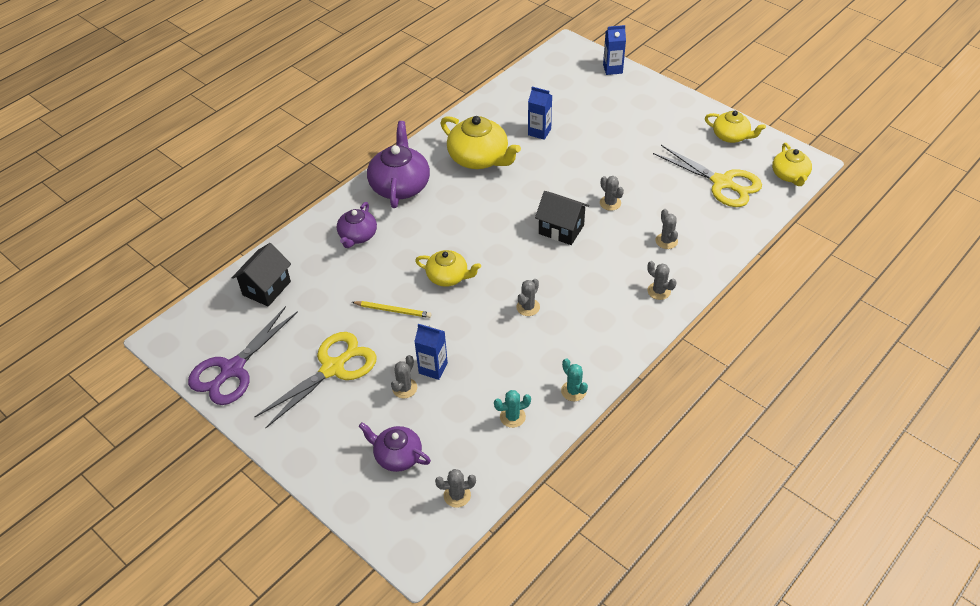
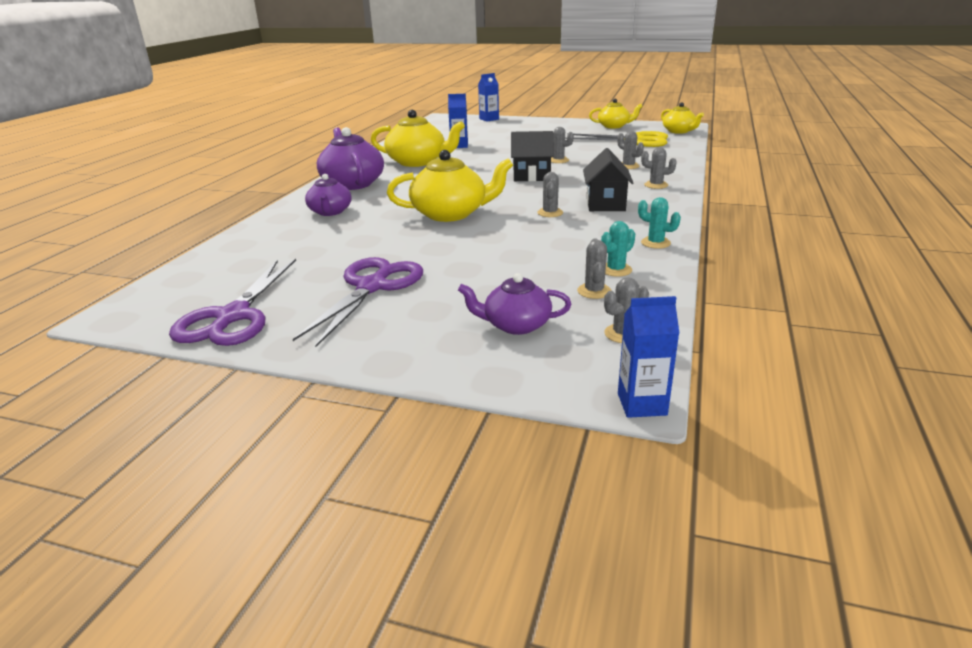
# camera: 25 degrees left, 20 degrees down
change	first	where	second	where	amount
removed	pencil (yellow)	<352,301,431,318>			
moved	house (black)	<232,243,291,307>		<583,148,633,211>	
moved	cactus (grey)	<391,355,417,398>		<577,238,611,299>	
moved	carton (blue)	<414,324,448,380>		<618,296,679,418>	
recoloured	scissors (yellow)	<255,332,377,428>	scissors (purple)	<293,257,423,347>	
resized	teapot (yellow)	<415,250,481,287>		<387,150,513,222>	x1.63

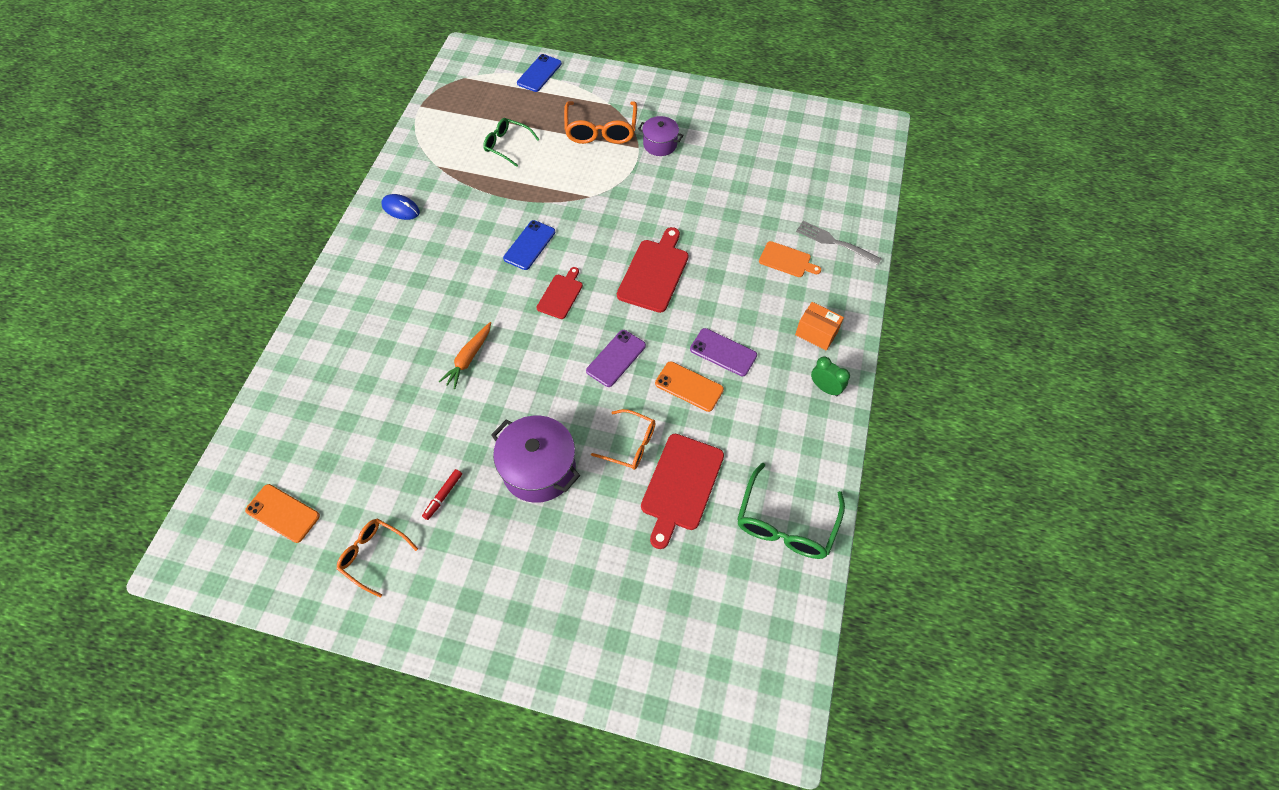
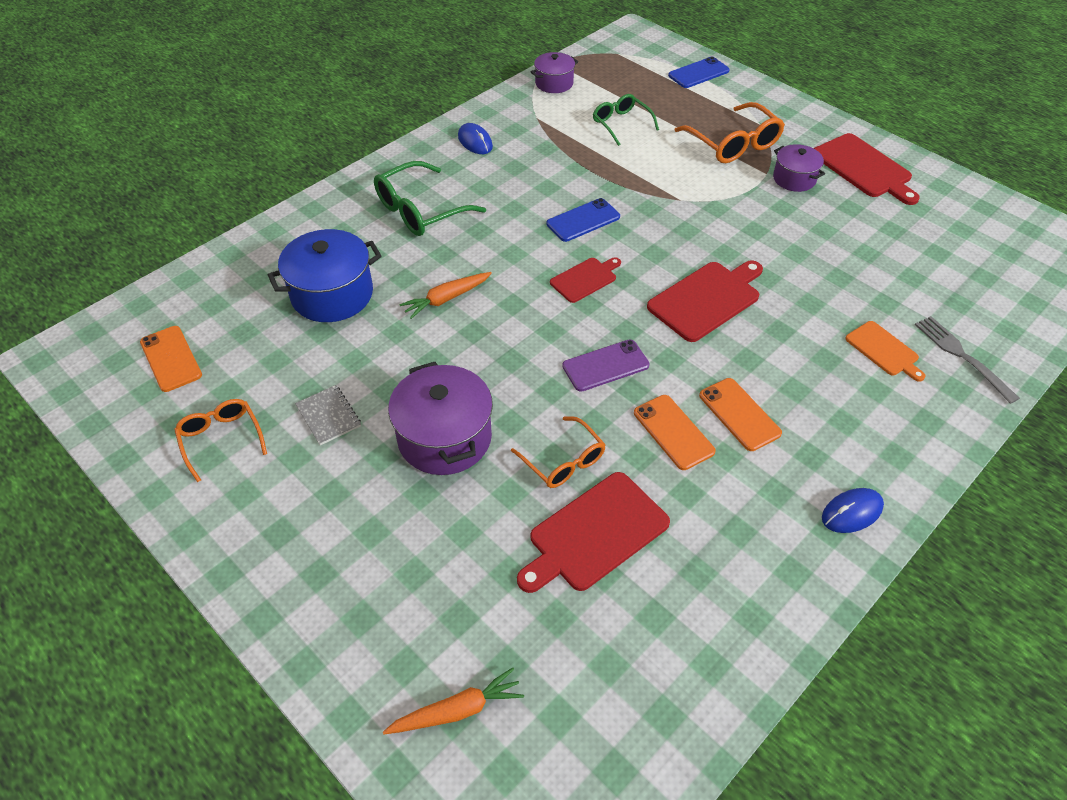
# camera: 30 degrees right, 10 degrees down
change	first	where	second	where	amount
removed	box (orange)	<795,302,844,351>			
added			pot (blue)	<268,229,382,322>	
added			carrot (orange)	<383,667,524,735>	
added			pot (purple)	<531,52,578,93>	
added			cutting board (red)	<814,133,920,205>	
moved	glasses (green)	<737,462,845,559>		<374,161,486,236>	
replaced	marker (red)	<422,469,462,520>	notebook (grey)	<295,385,361,445>	
replaced	clock (green)	<811,356,850,396>	mouse (blue)	<822,488,884,533>	
recoloured	phone (purple)	<690,328,757,376>	phone (orange)	<699,378,782,451>	
turned	glasses (orange)	<564,101,637,144>		<674,102,785,163>	60 degrees counterclockwise

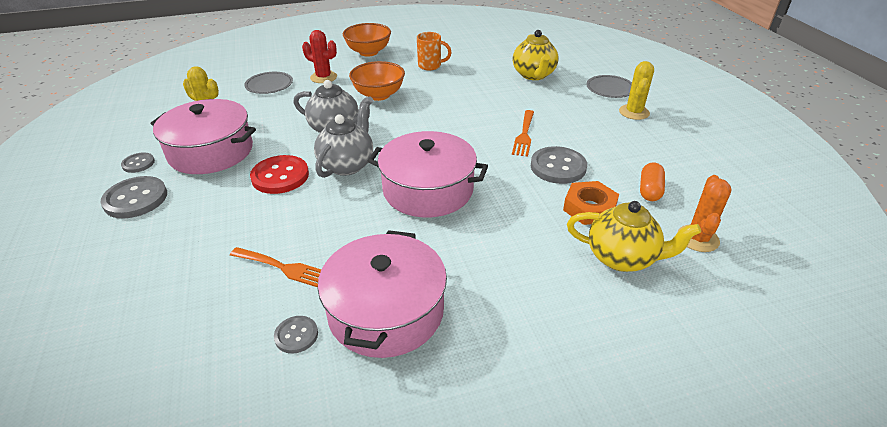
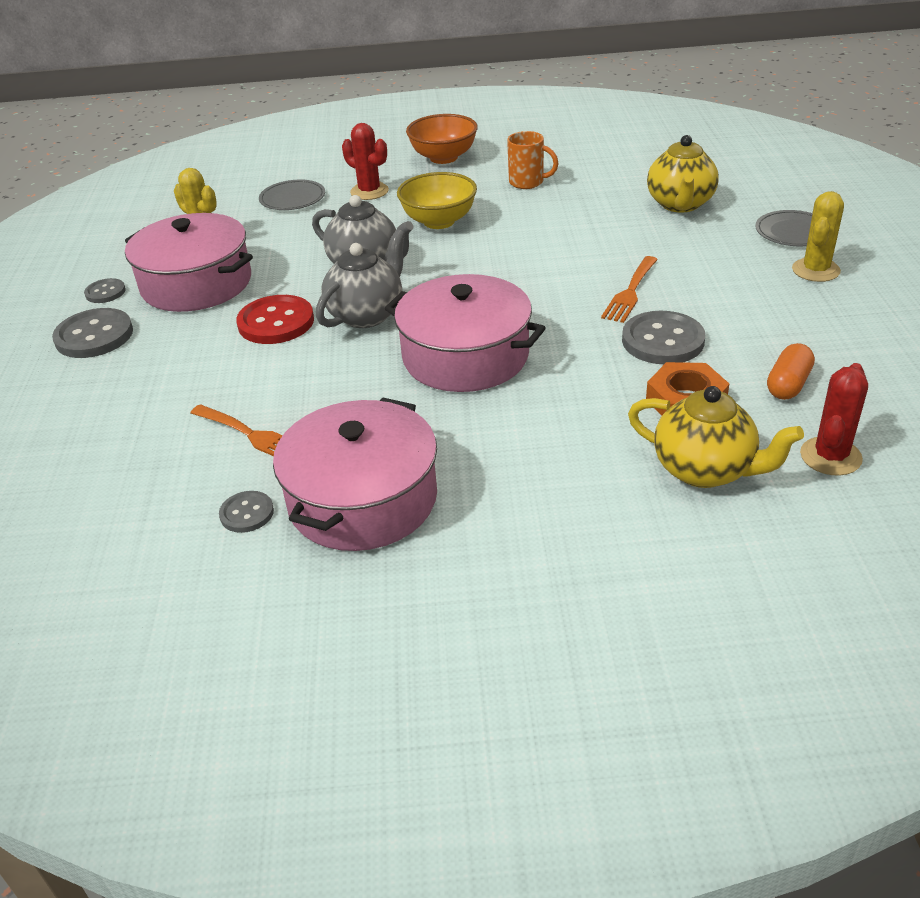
# camera: 15 degrees right, 0 degrees up
change	first	where	second	where	amount
recoloured	bowl (orange)	<349,61,405,101>	bowl (yellow)	<397,172,477,229>	
recoloured	cactus (orange)	<678,175,732,252>	cactus (red)	<800,363,868,476>	

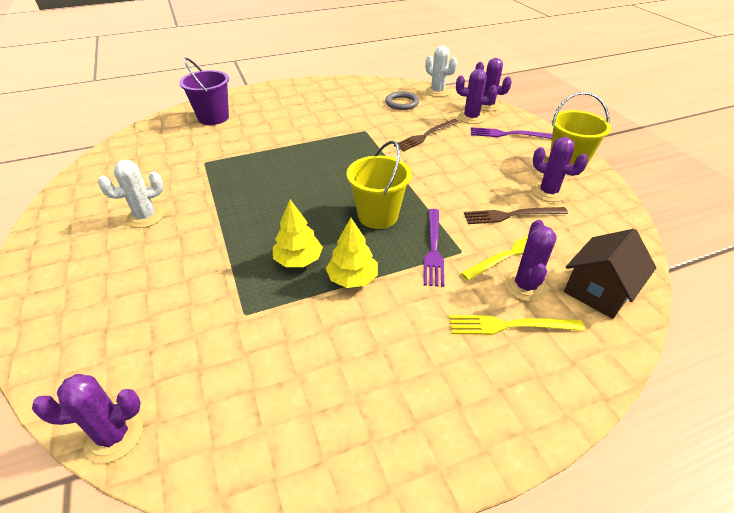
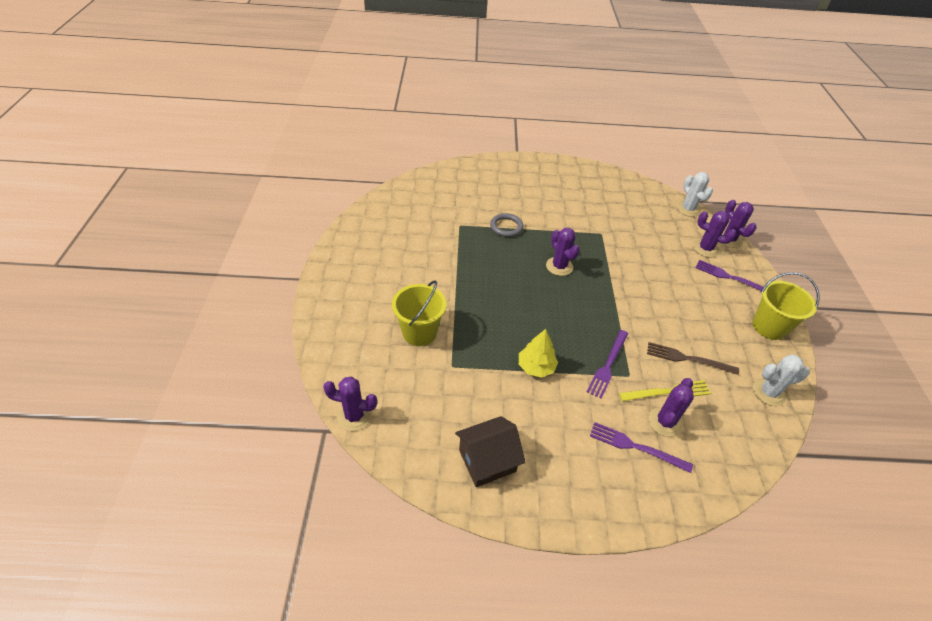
# camera: 20 degrees right, 5 degrees up
change	first	where	second	where	amount
removed	bucket (purple)	<179,57,229,125>			
removed	tree (yellow)	<273,200,323,267>			
removed	fork (brown)	<394,119,459,152>			
moved	cactus (white)	<98,160,164,228>		<753,354,810,406>	
moved	bucket (yellow)	<347,141,412,229>		<392,280,446,346>	
moved	ring (grey)	<385,91,419,110>		<490,213,523,237>	
moved	cactus (purple)	<531,137,588,202>		<546,228,580,276>	
moved	house (brown)	<564,229,656,319>		<455,416,525,487>	
recoloured	fork (yellow)	<449,315,585,335>	fork (purple)	<590,422,693,473>	

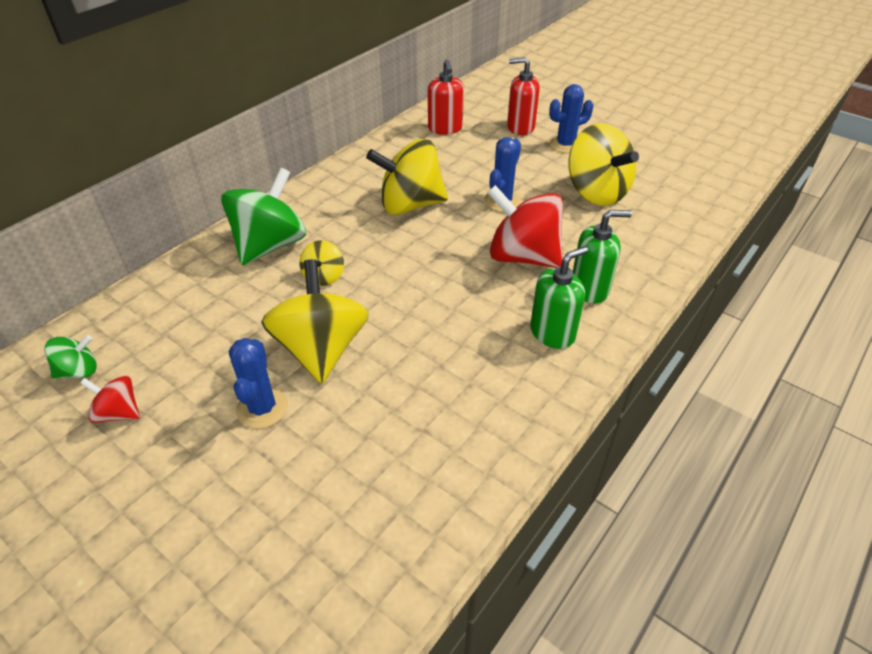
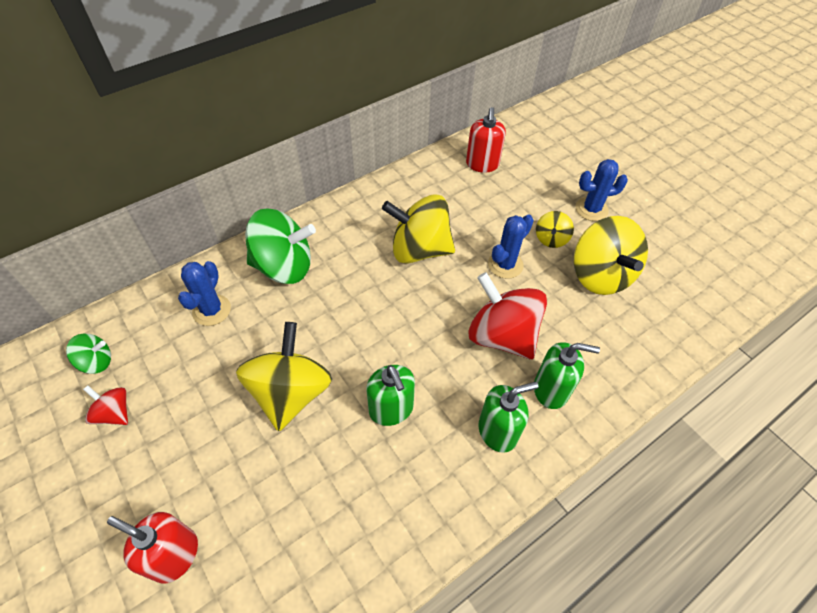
# camera: 15 degrees right, 10 degrees up
change	first	where	second	where	amount
added			soap dispenser (green)	<366,365,415,426>	
moved	cactus (blue)	<229,338,288,429>		<178,261,231,326>	
moved	spinning top (yellow)	<299,240,344,286>		<536,211,574,248>	
moved	soap dispenser (red)	<507,57,540,135>		<107,512,198,584>	
turned	spinning top (green)	<221,167,306,265>		<245,208,316,284>	45 degrees clockwise

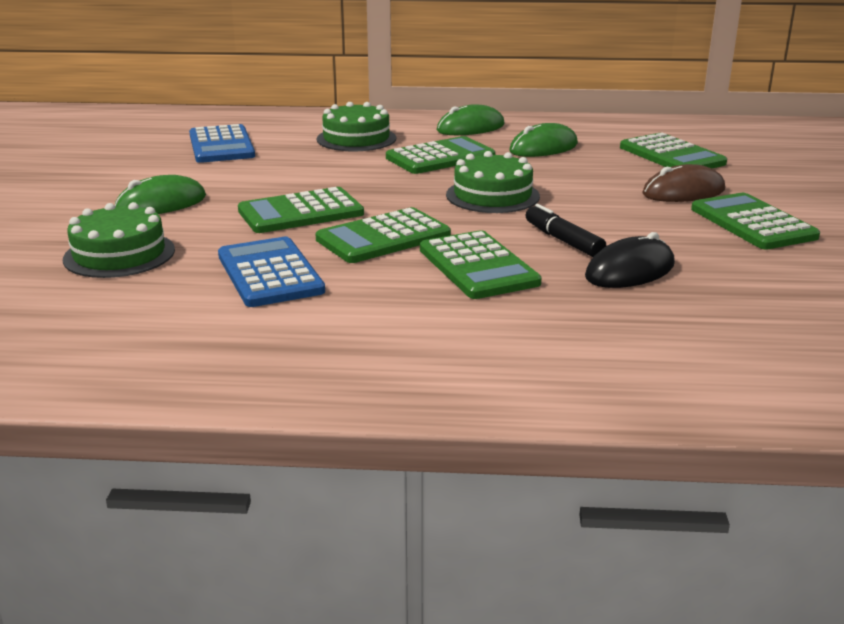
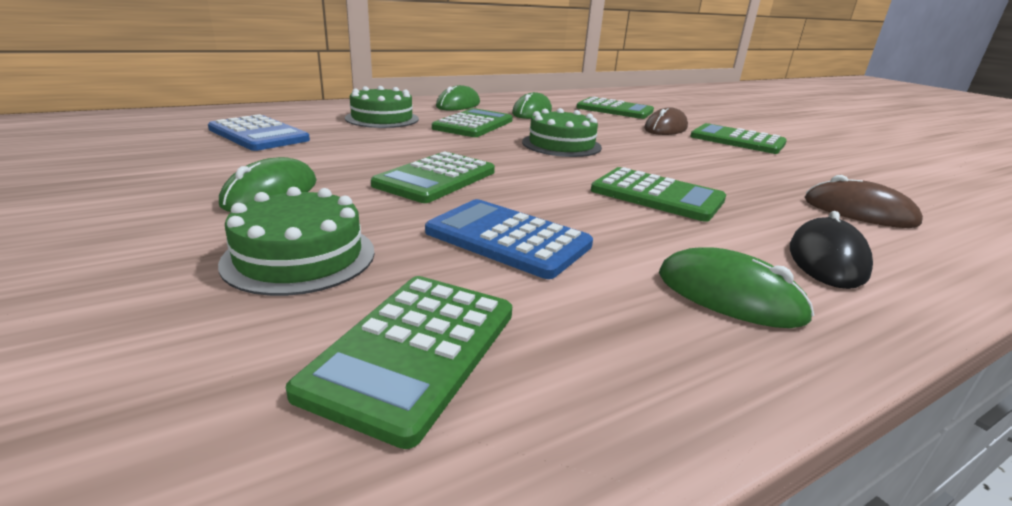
# camera: 35 degrees left, 0 degrees up
change	first	where	second	where	amount
removed	marker (black)	<526,204,606,257>			
added			mouse (green)	<659,247,814,328>	
added			mouse (brown)	<805,175,923,228>	
moved	calculator (green)	<316,207,451,263>		<286,276,512,449>	
moved	mouse (black)	<585,232,675,288>		<790,211,873,289>	

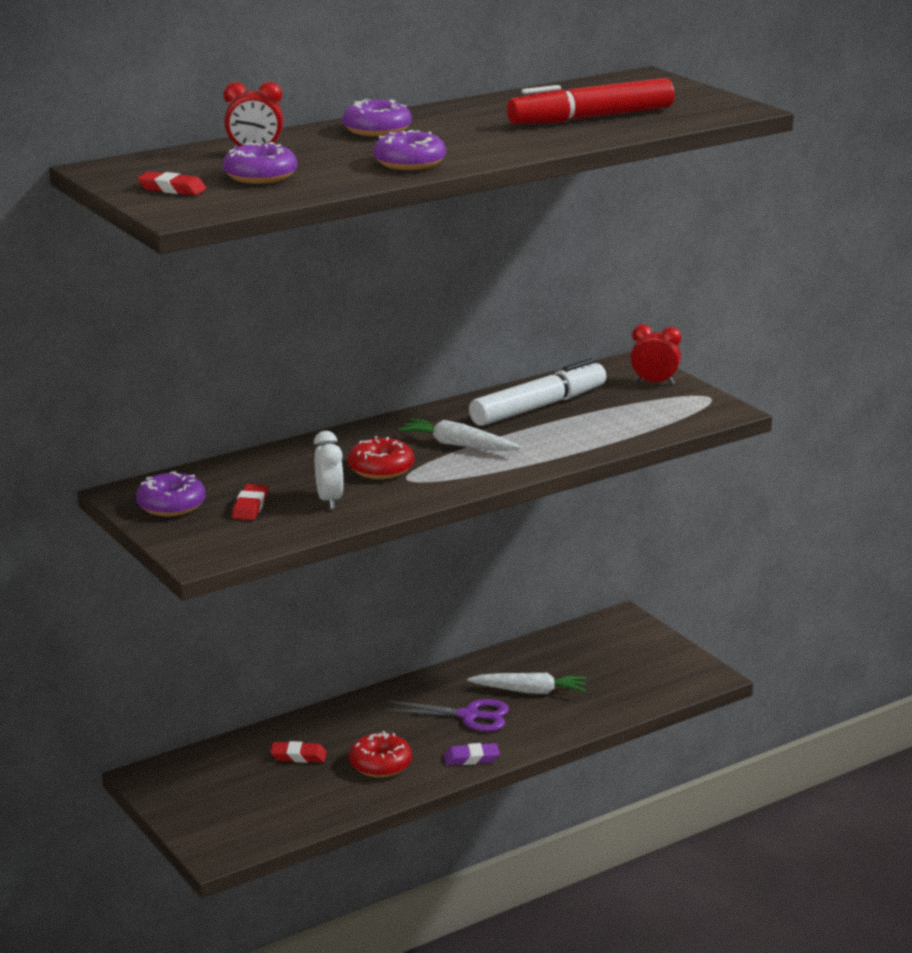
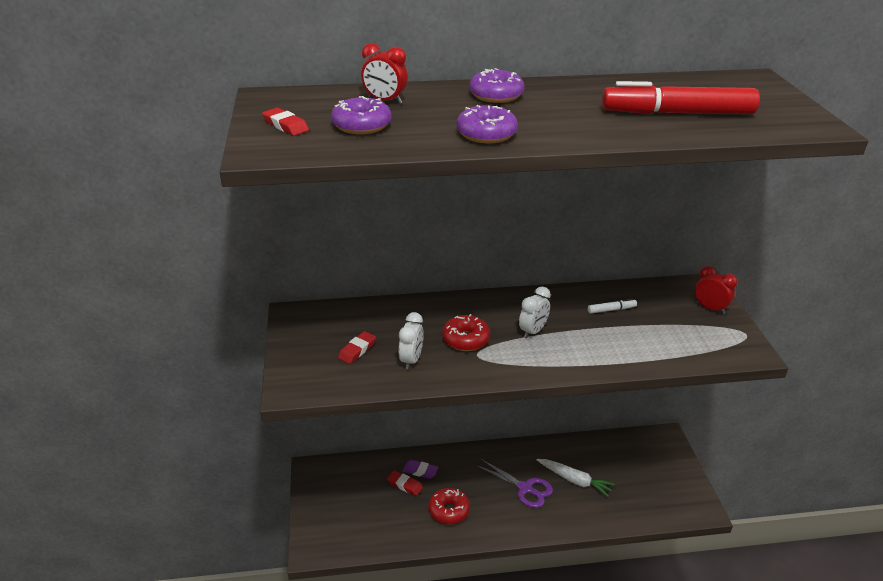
# camera: 25 degrees right, 10 degrees up
change	first	where	second	where	amount
removed	donut (purple)	<136,471,206,516>			
moved	eraser (purple)	<444,743,500,765>		<403,460,438,479>	
replaced	carrot (white)	<398,418,522,451>	clock (white)	<519,287,551,339>	
resized	marker (white)	<469,359,606,426>		<588,298,637,314>	x0.42

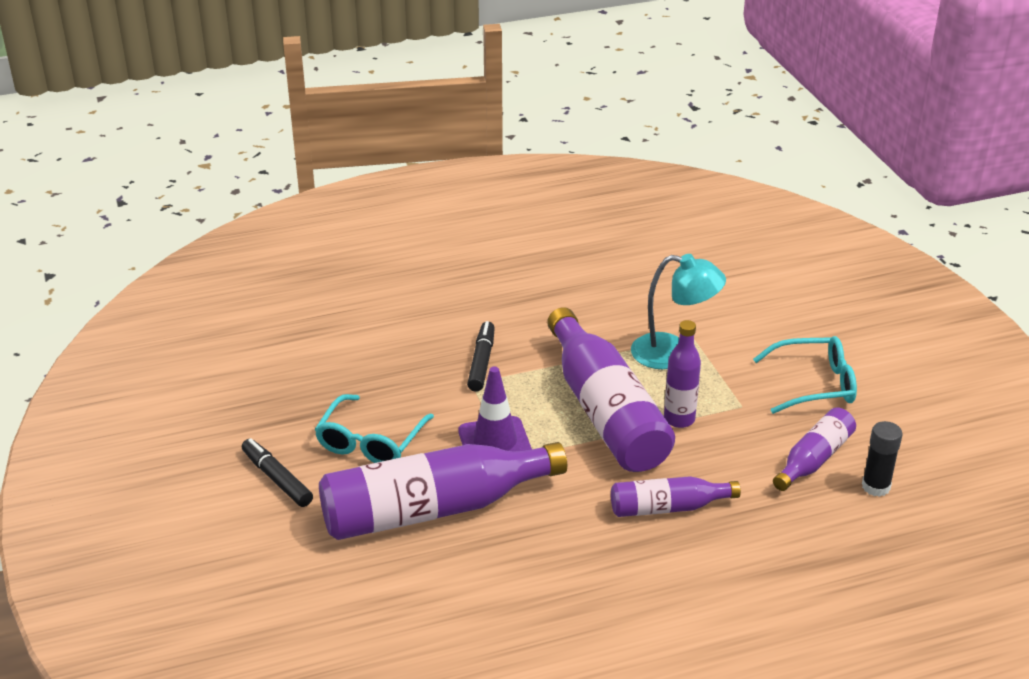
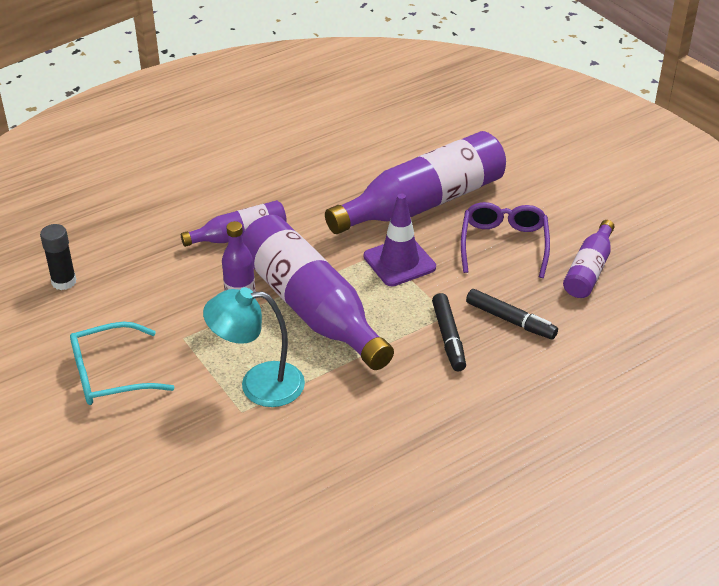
# camera: 165 degrees right, 5 degrees up
change	first	where	second	where	amount
moved	marker (black)	<242,438,313,507>		<466,289,558,339>	
moved	bottle (purple)	<773,407,856,491>		<563,220,615,298>	
recoloured	glasses (turquoise)	<314,394,434,463>	glasses (purple)	<461,202,550,278>	

